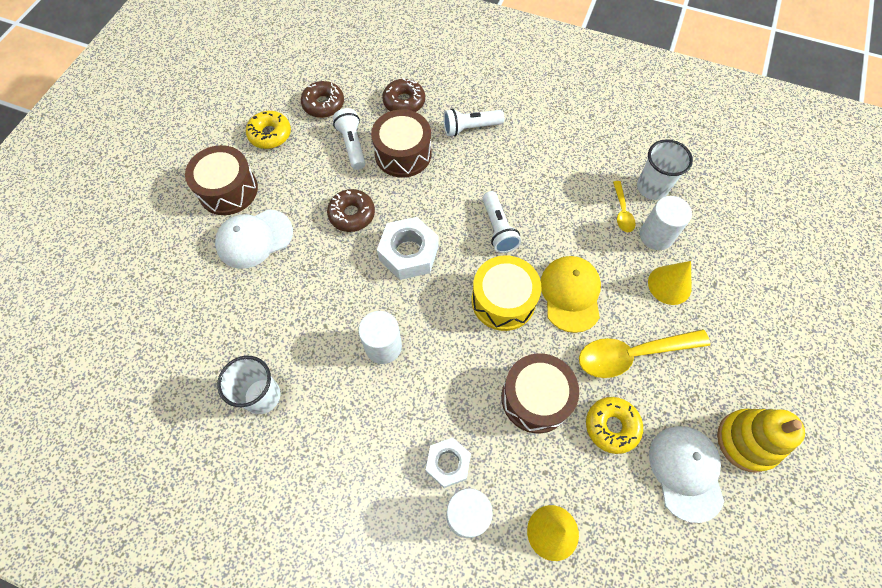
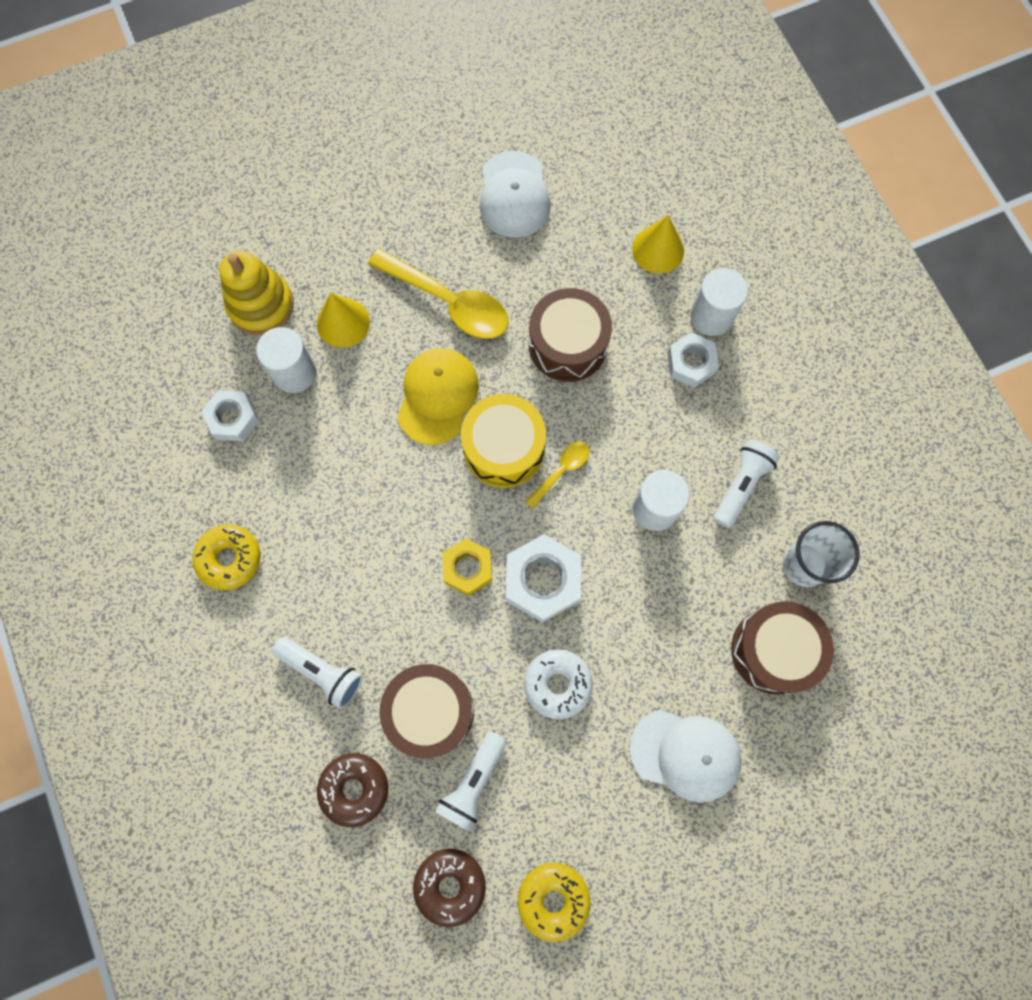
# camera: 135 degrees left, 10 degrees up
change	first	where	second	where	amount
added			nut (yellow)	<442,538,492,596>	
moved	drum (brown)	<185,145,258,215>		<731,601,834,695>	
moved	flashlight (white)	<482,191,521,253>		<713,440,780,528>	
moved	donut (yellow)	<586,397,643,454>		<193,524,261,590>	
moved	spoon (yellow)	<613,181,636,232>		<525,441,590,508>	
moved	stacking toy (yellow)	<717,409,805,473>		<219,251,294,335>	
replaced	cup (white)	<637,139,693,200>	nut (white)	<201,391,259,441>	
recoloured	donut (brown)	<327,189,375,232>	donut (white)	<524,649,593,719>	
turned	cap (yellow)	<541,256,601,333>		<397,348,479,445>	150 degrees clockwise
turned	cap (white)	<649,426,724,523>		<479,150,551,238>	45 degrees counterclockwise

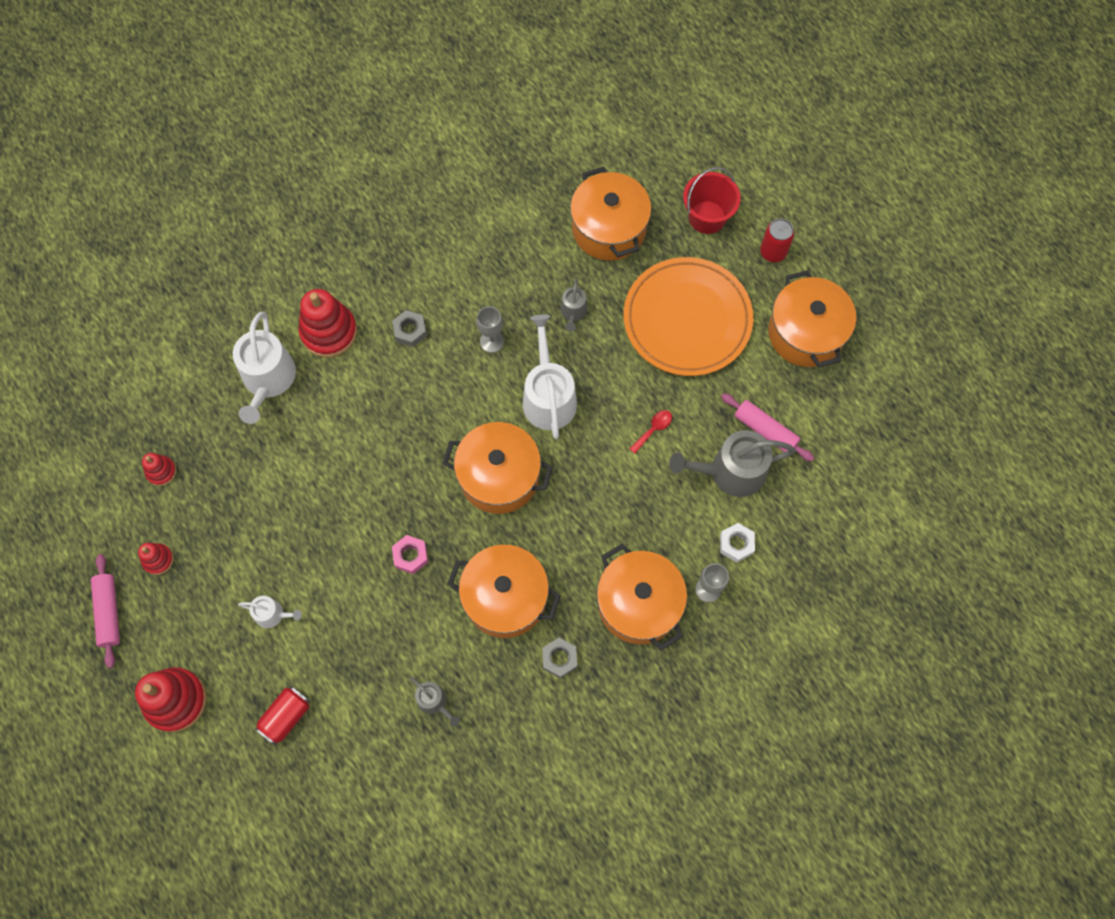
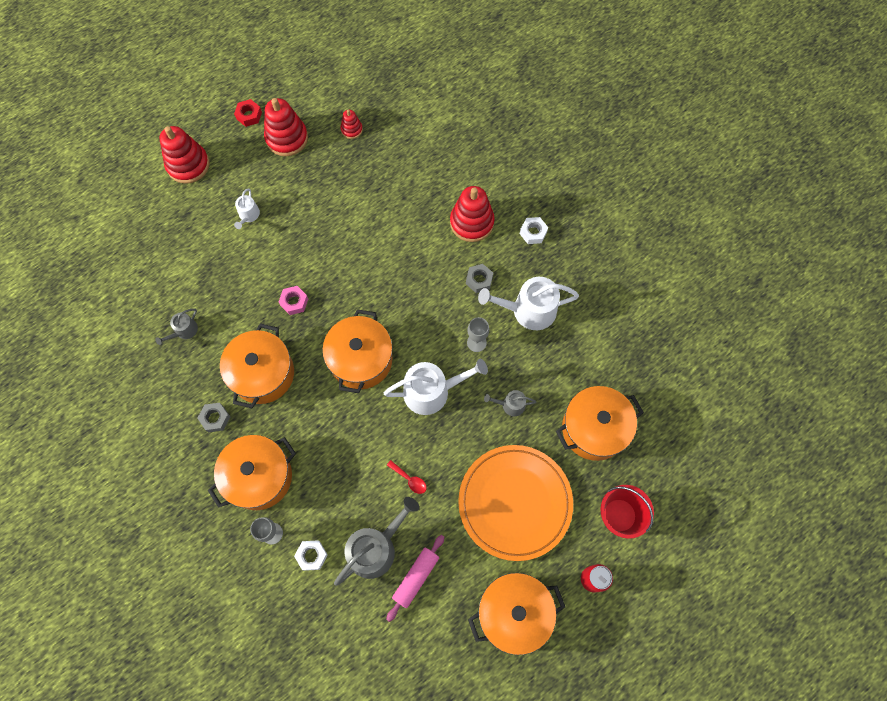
# camera: 85 degrees right, 0 degrees up
change	first	where	second	where	amount
removed	can (red)	<255,686,310,745>			
added			nut (white)	<520,217,548,244>	
moved	watering can (white)	<233,312,296,424>		<478,277,579,330>	
replaced	rolling pin (pink)	<91,554,120,668>	nut (red)	<234,99,262,127>	
turned	watering can (grey)	<669,430,795,497>		<334,497,419,586>	60 degrees clockwise
resized	stacking toy (red)	<138,543,174,575>		<264,98,308,156>	x1.95

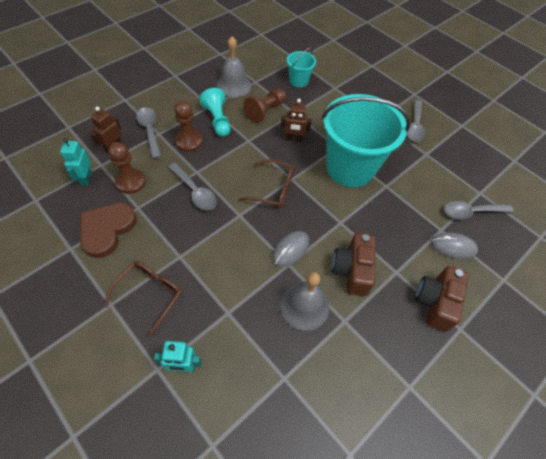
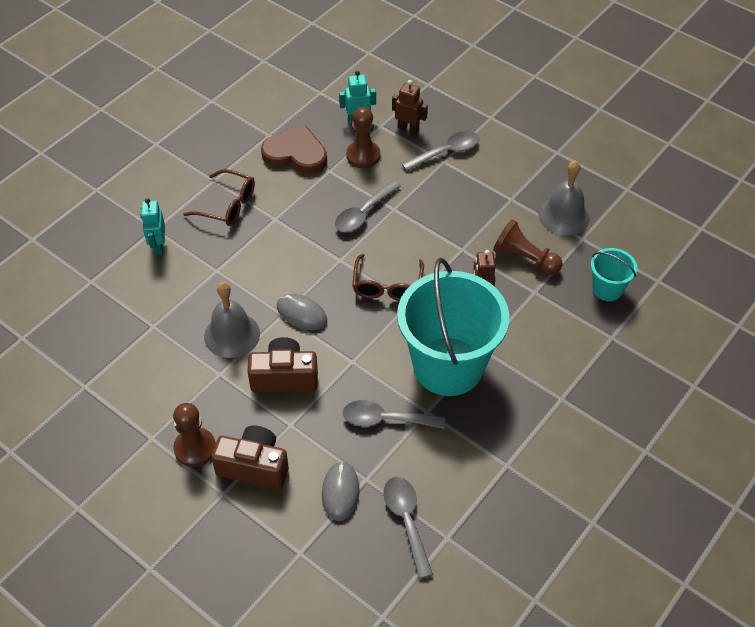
# camera: 85 degrees right, 5 degrees down
change	first	where	second	where	amount
removed	pawn (turquoise)	<199,88,230,137>			
moved	pawn (brown)	<174,101,203,152>		<173,403,216,467>	
moved	spoon (grey)	<407,100,425,142>		<343,400,445,429>	

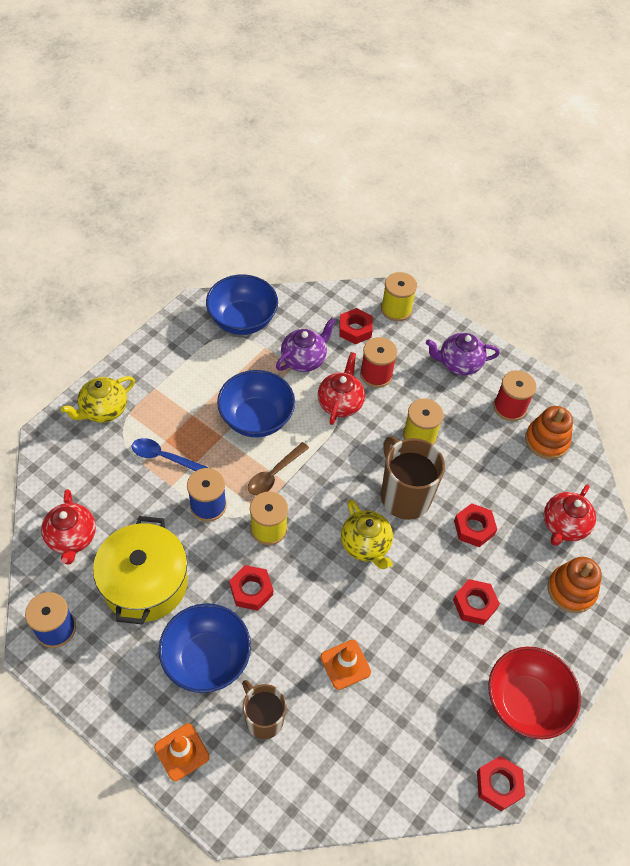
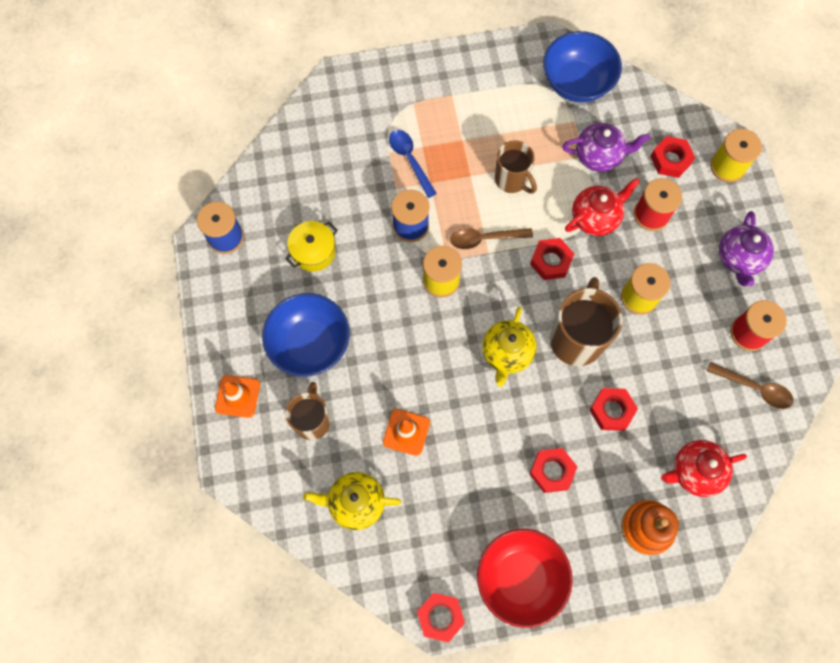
# camera: 45 degrees right, 15 degrees up
change	first	where	second	where	amount
removed	teapot (red)	<41,489,96,565>			
moved	teapot (yellow)	<61,376,135,423>		<303,472,401,530>	
moved	nut (red)	<229,565,273,611>		<530,238,574,280>	
replaced	bowl (blue)	<217,370,295,437>	mug (brown)	<495,140,537,194>	
replaced	stacking toy (orange)	<525,406,573,459>	spoon (brown)	<706,362,794,409>	
turned	teapot (purple)	<426,333,500,376>		<719,211,774,286>	120 degrees counterclockwise
resized	pot (yellow)	<93,516,188,624>		<285,221,338,272>	x0.54

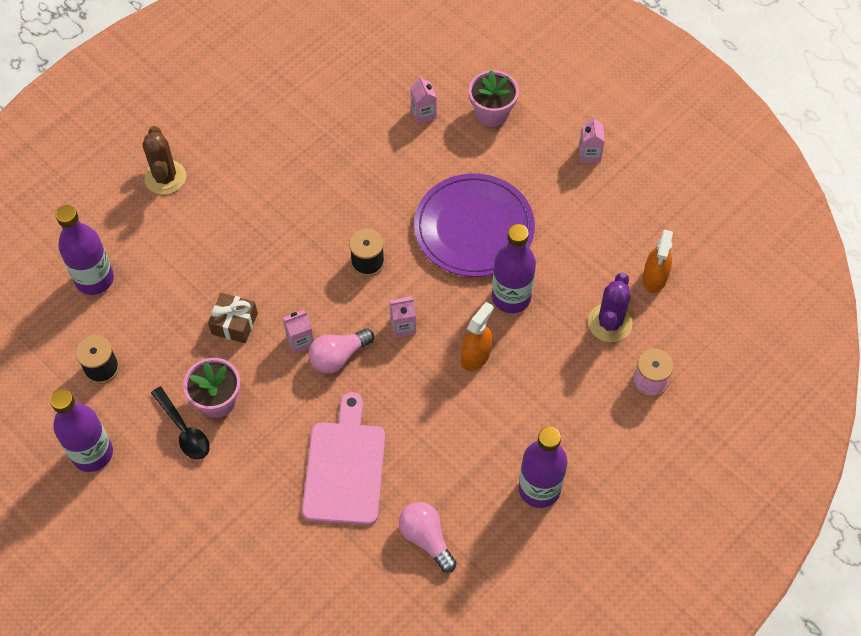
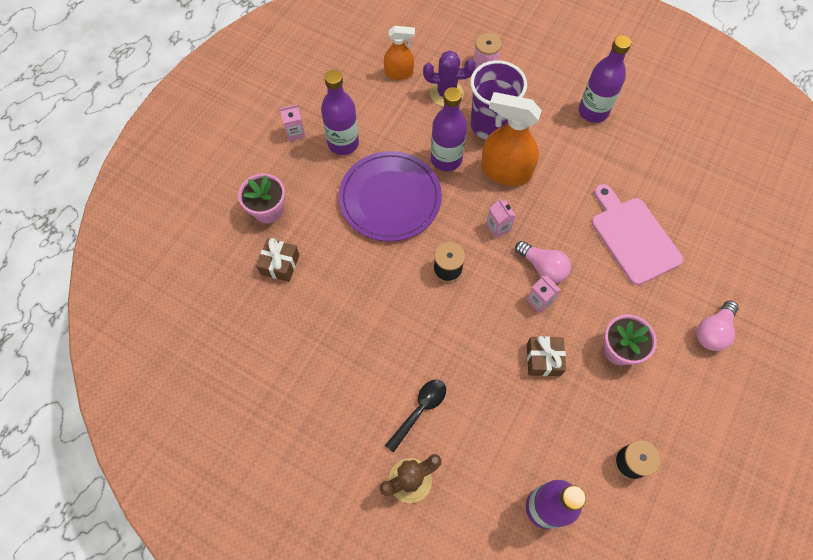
# camera: 105 degrees left, 5 degrees up
change	first	where	second	where	amount
added			cup (purple)	<470,60,527,139>	
moved	bottle (purple)	<50,389,113,472>		<321,70,359,155>	
moved	spoon (black)	<151,387,210,460>		<385,379,446,453>	
moved	light bulb (pink)	<399,502,457,573>		<697,300,738,351>	
replaced	carton (pink)	<411,76,436,124>	gift (brown)	<256,238,300,282>	
turned	cutting board (pink)	<302,392,385,525>		<592,184,683,285>	75 degrees clockwise
resized	spray bottle (orange)	<461,302,494,371>		<481,92,542,186>	x1.69

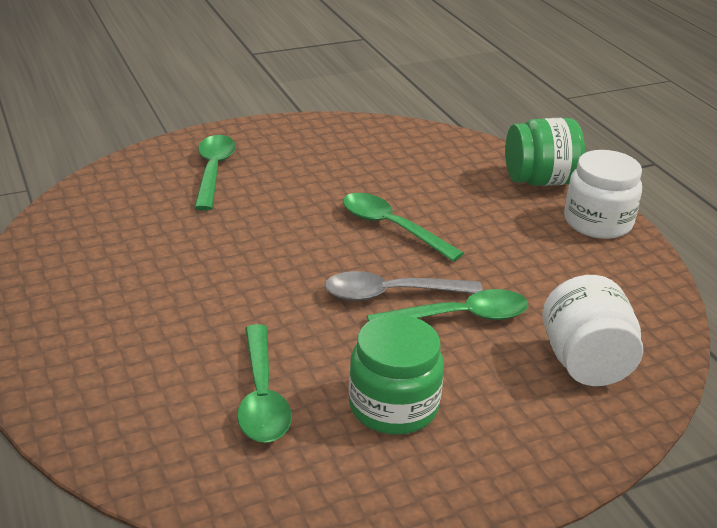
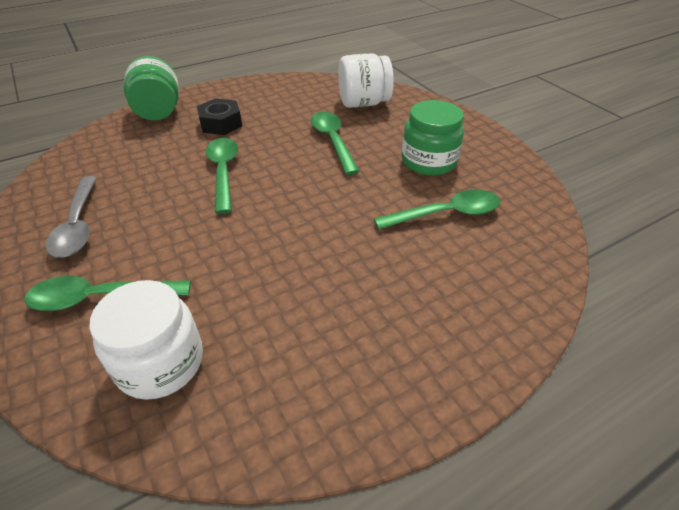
# camera: 95 degrees left, 10 degrees up
change	first	where	second	where	amount
added			nut (black)	<197,98,242,135>	
moved	spoon (grey)	<325,271,483,301>		<45,176,97,258>	
moved	jar (white)	<564,150,642,239>		<89,280,203,400>	
turned	spoon (green)	<343,193,464,262>		<205,138,238,214>	135 degrees clockwise

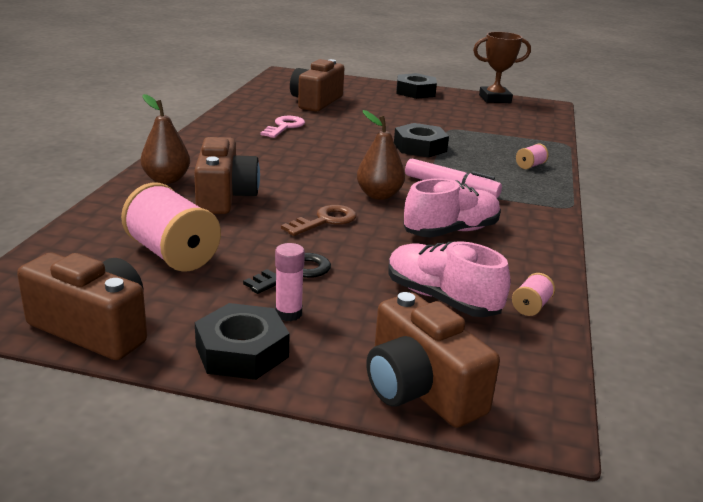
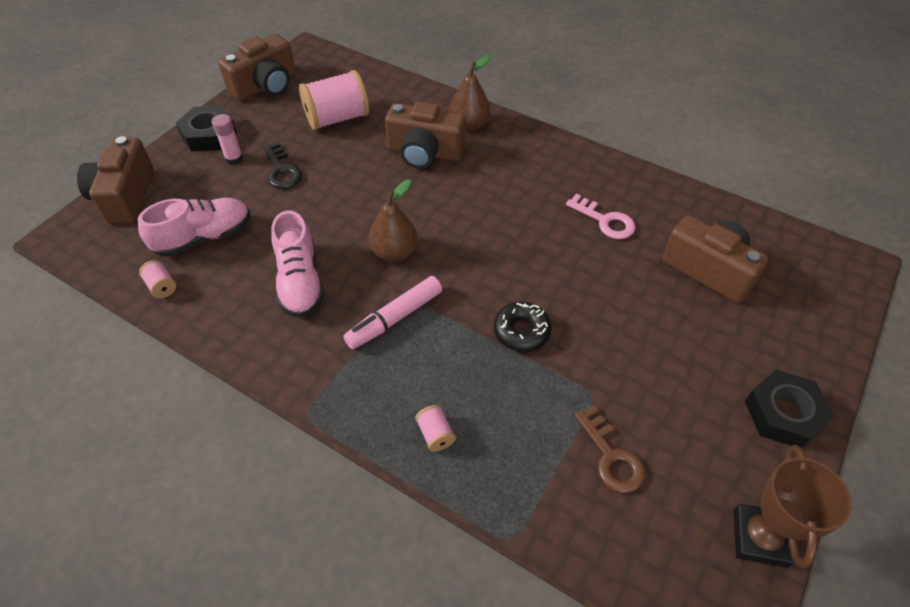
# camera: 110 degrees right, 25 degrees up
change	first	where	second	where	amount
moved	key (brown)	<281,205,356,236>		<575,406,645,493>	
replaced	nut (black)	<394,123,449,158>	donut (black)	<494,302,551,352>	
turned	camera (brown)	<366,292,500,428>		<77,136,154,224>	75 degrees counterclockwise

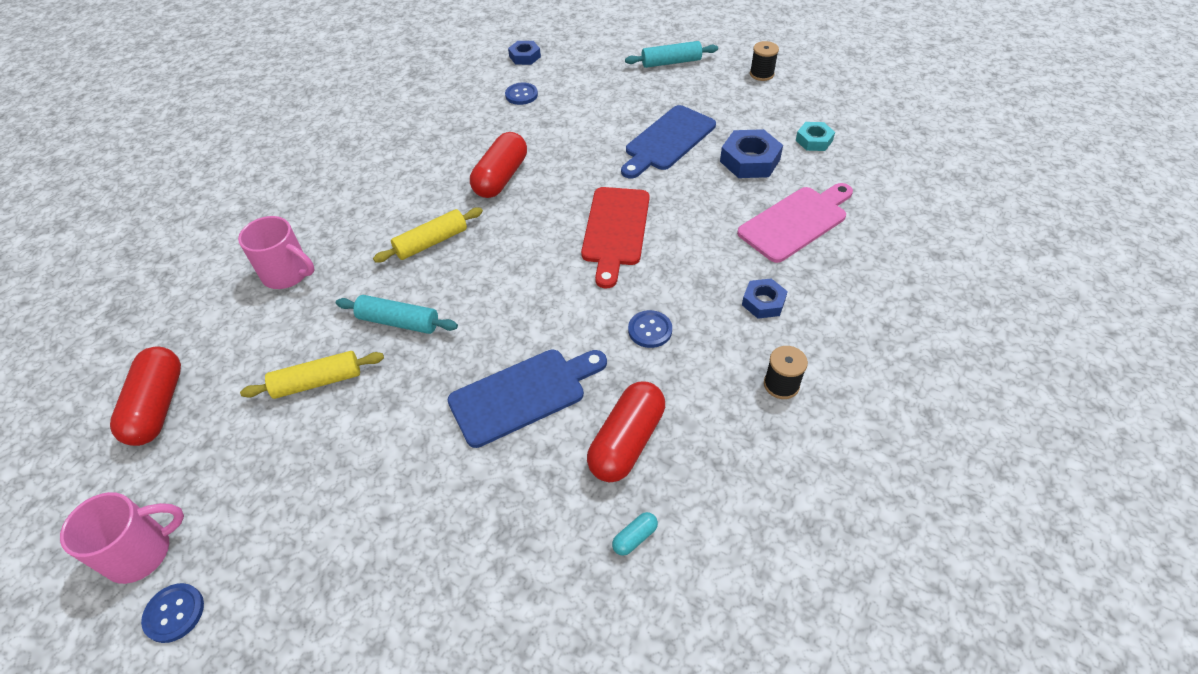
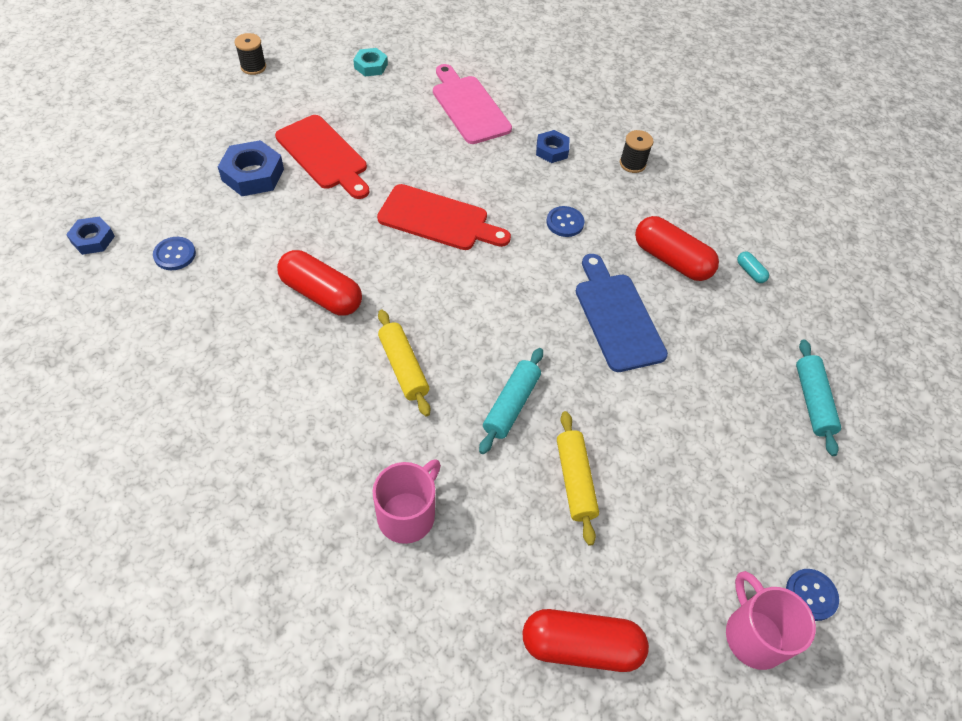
# camera: 85 degrees left, 5 degrees up
change	first	where	second	where	amount
moved	rolling pin (turquoise)	<625,41,718,68>		<796,339,841,456>	
moved	nut (blue)	<720,129,783,178>		<218,140,284,196>	
recoloured	cutting board (blue)	<621,105,716,179>	cutting board (red)	<275,115,369,199>	

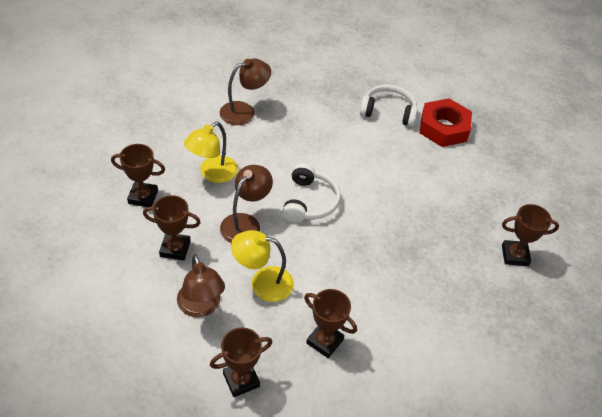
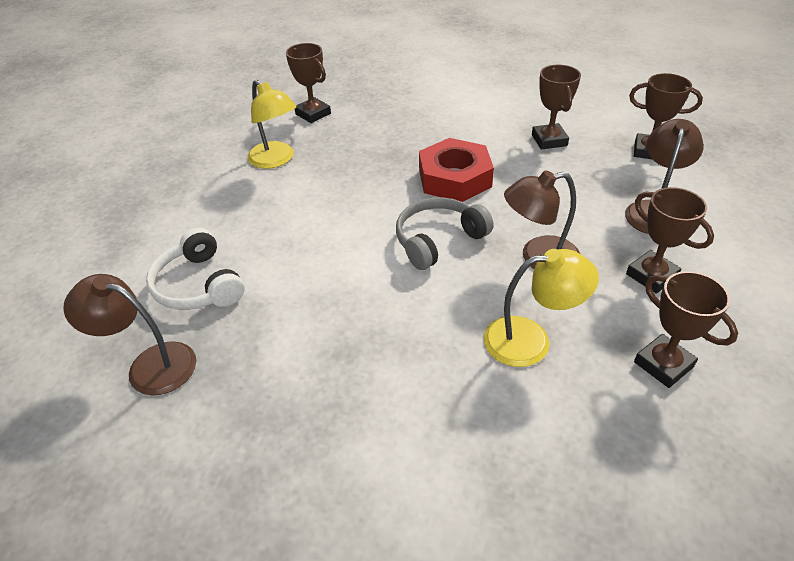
# camera: 130 degrees left, 5 degrees down
change	first	where	second	where	amount
moved	lamp (brown)	<220,58,271,125>		<63,274,196,395>	
moved	lamp (yellow)	<231,230,294,302>		<247,80,297,169>	
moved	nut (red)	<419,98,472,147>		<419,138,494,202>	
recoloured	headphones (white)	<282,163,340,223>	headphones (grey)	<396,197,494,270>	

